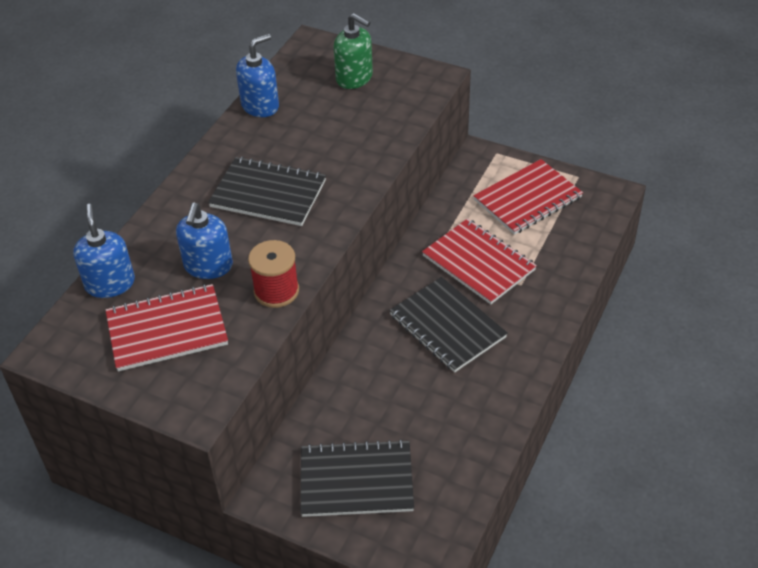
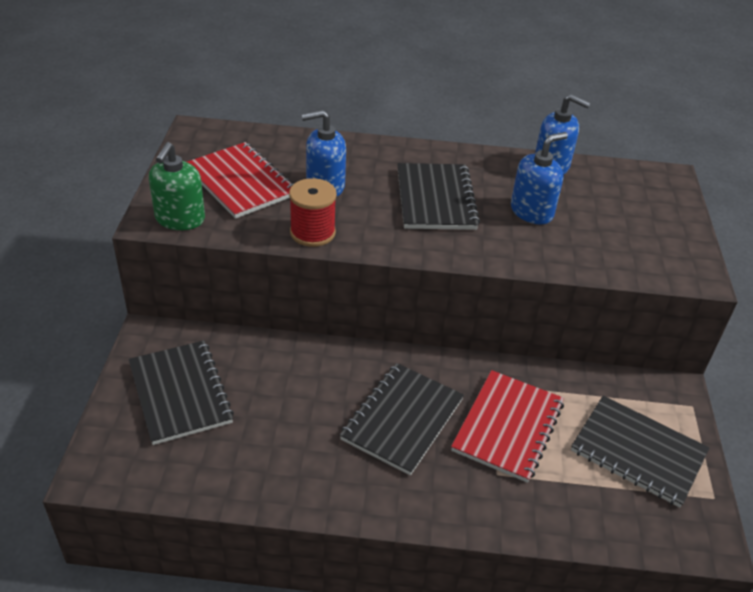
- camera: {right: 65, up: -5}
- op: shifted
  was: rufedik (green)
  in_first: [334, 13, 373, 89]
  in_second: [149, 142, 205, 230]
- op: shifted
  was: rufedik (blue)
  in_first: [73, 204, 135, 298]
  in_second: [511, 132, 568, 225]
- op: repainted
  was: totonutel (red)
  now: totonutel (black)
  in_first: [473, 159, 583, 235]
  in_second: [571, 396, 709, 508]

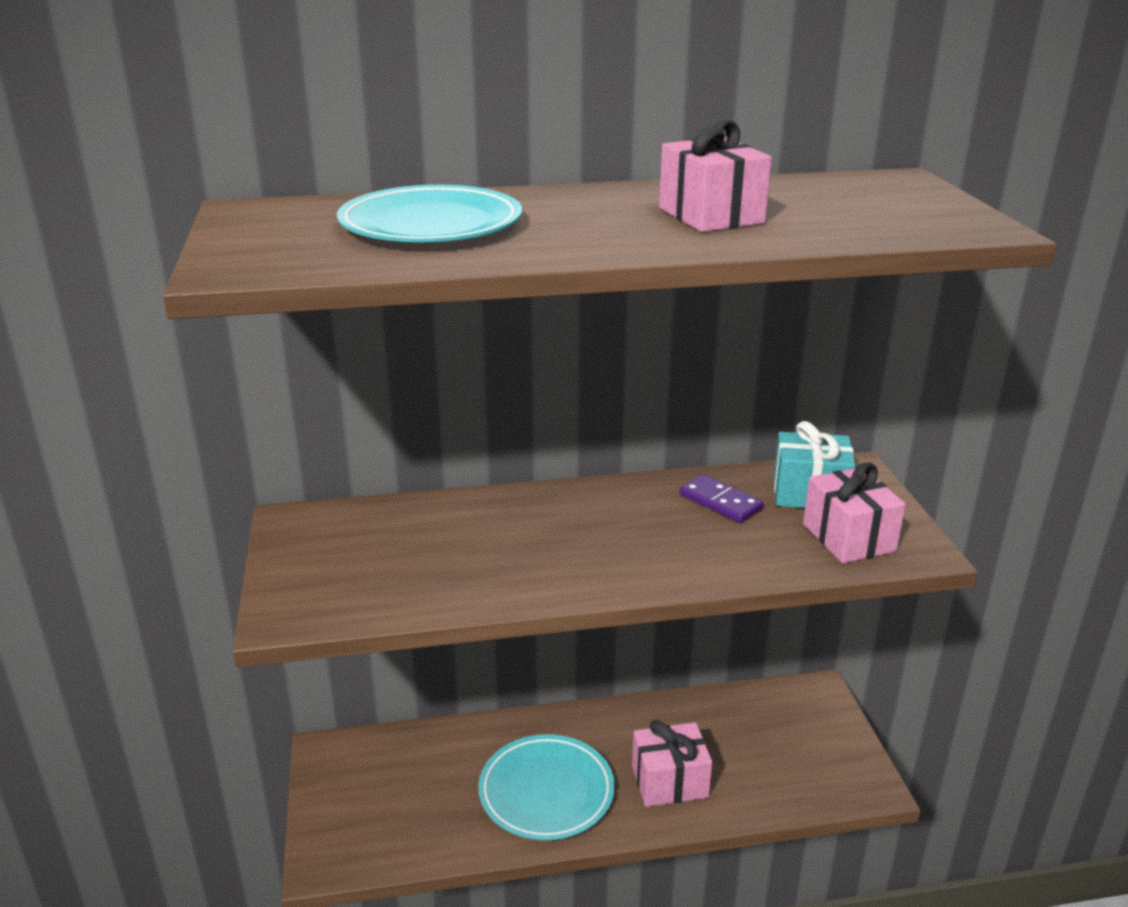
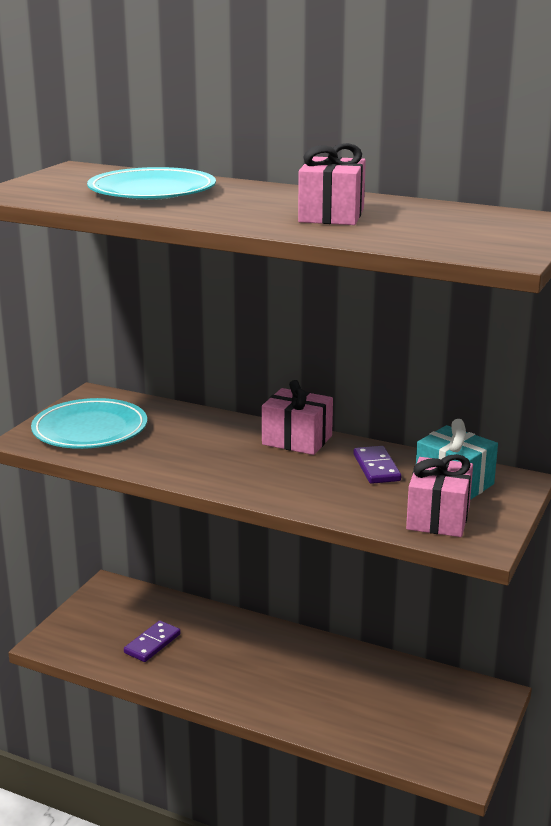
- camera: {right: 35, up: -5}
- op: shifted
  was: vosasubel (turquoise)
  in_first: [478, 734, 615, 841]
  in_second: [31, 398, 147, 449]
- op: new
  now: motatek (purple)
  in_second: [124, 621, 181, 662]
- op: shifted
  was: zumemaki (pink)
  in_first: [632, 720, 713, 807]
  in_second: [262, 380, 333, 455]

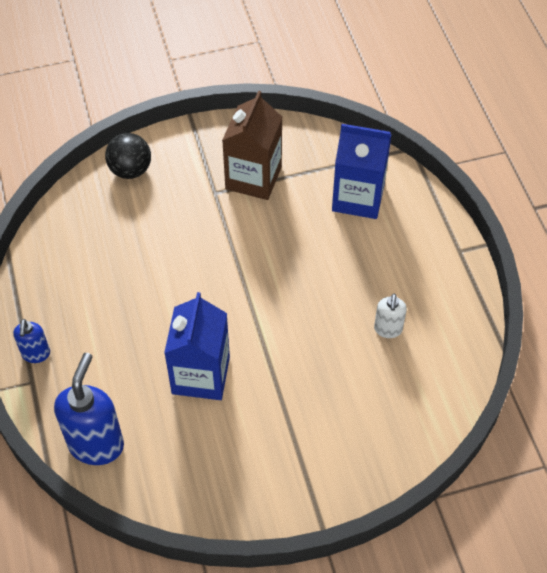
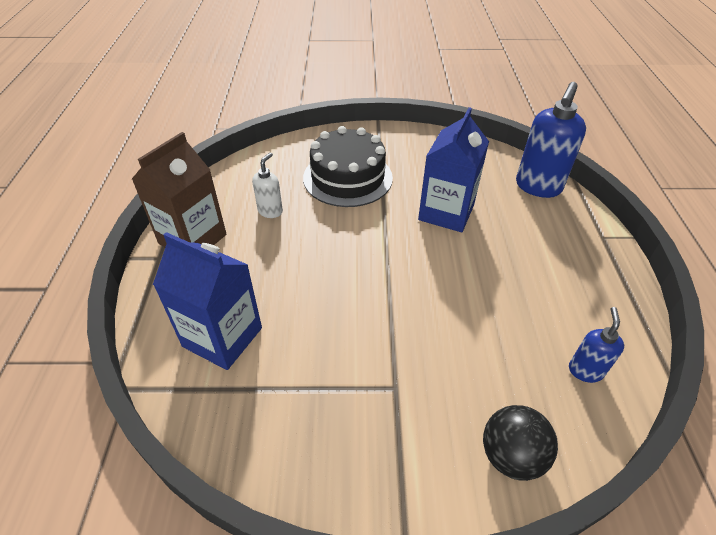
- camera: {right: -165, up: -10}
- op: shifted
  was: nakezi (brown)
  in_first: [222, 91, 282, 200]
  in_second: [132, 132, 226, 247]
- op: new
  now: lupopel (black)
  in_second: [303, 126, 393, 207]
- op: shifted
  was: rufedik (blue)
  in_first: [13, 319, 50, 363]
  in_second: [569, 307, 624, 383]

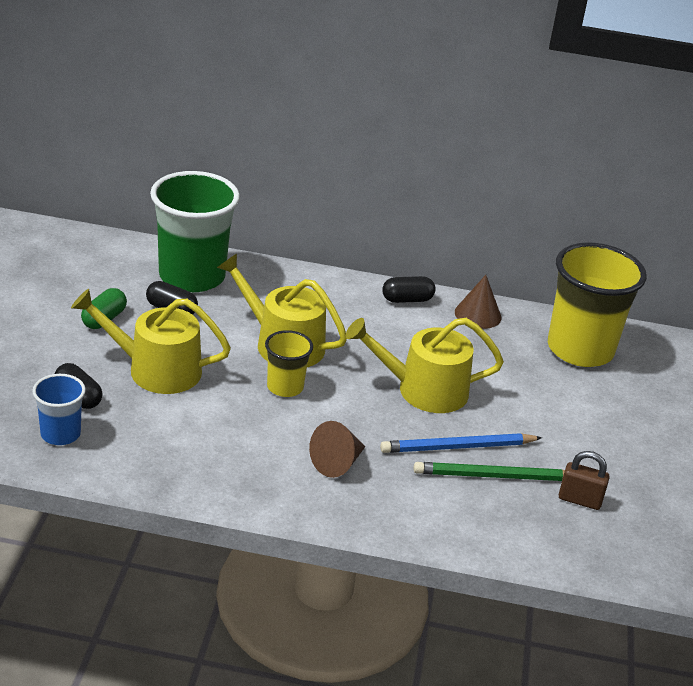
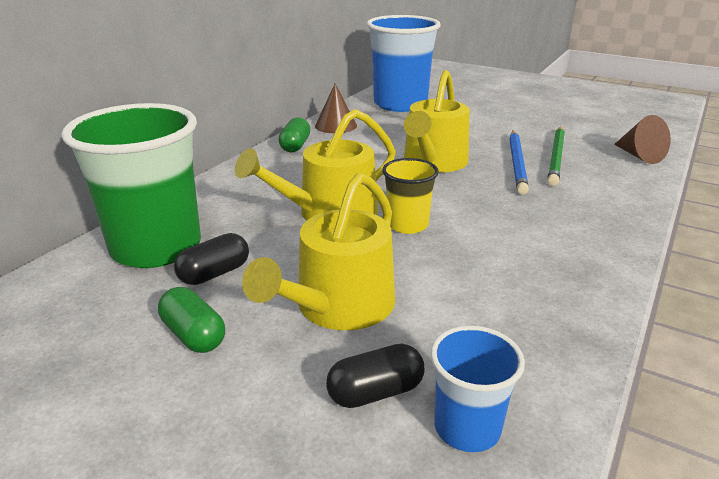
- camera: {right: -65, up: -5}
- op: repainted
  was: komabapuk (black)
  now: komabapuk (green)
  in_first: [382, 276, 436, 303]
  in_second: [278, 117, 310, 152]
- op: repainted
  was: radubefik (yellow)
  now: radubefik (blue)
  in_first: [548, 242, 647, 367]
  in_second: [366, 15, 441, 112]
- op: shifted
  was: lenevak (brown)
  in_first: [309, 421, 365, 478]
  in_second: [614, 115, 671, 164]
- op: gone
  was: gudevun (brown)
  in_first: [559, 451, 610, 510]

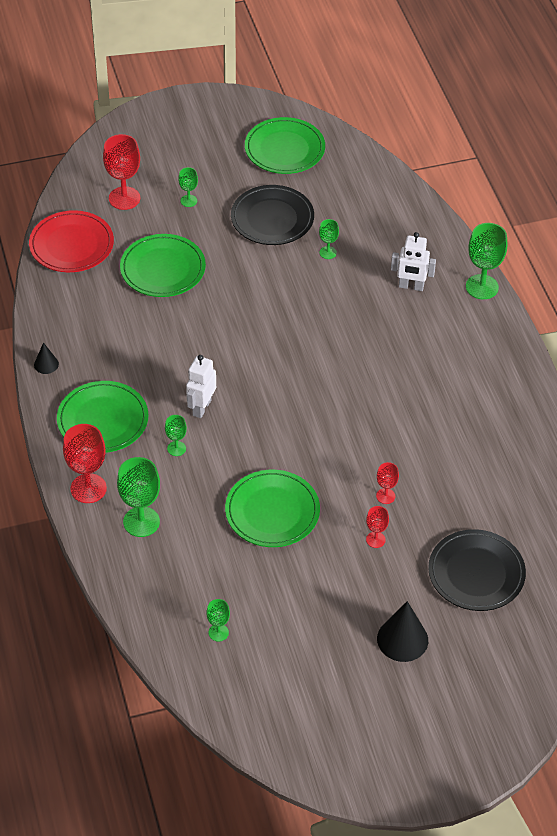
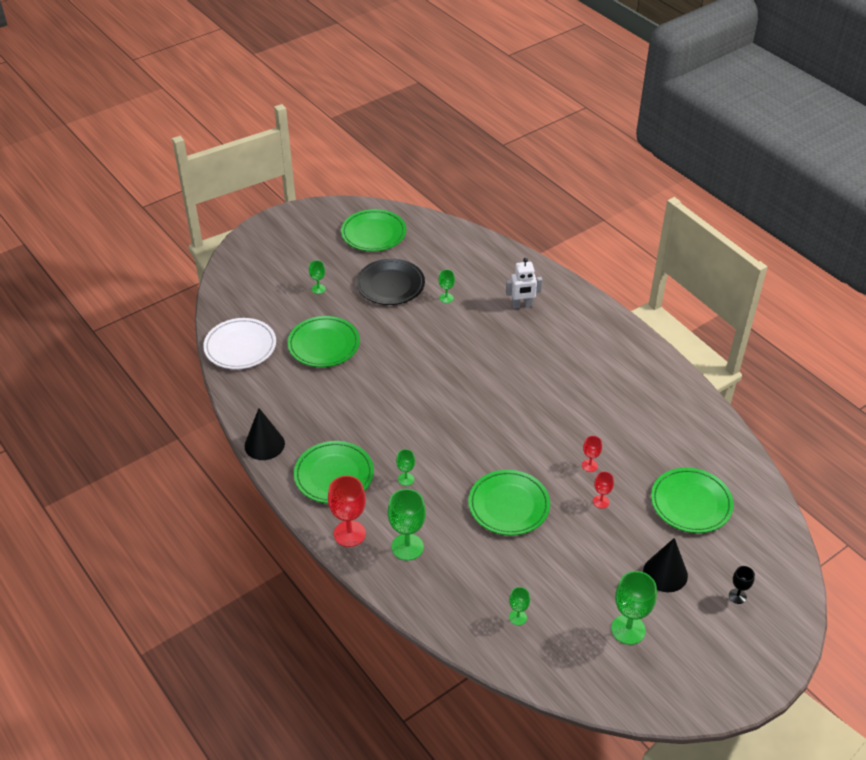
- camera: {right: -20, up: -5}
- op: repainted
  was: vosasubel (red)
  now: vosasubel (white)
  in_first: [29, 210, 114, 272]
  in_second: [203, 318, 276, 369]
- op: scaled
  was: lenevak (black)
  in_first: [34, 342, 59, 374]
  in_second: [244, 408, 285, 460]
  ratio: 1.87
- op: shifted
  was: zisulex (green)
  in_first: [466, 223, 507, 299]
  in_second: [611, 571, 657, 645]
- op: repainted
  was: vosasubel (black)
  now: vosasubel (green)
  in_first: [428, 529, 526, 611]
  in_second: [651, 468, 734, 533]
- op: new
  now: zisulex (black)
  in_second: [729, 566, 755, 604]
- op: gone
  was: zisulex (red)
  in_first: [103, 134, 140, 210]
- op: gone
  was: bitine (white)
  in_first: [186, 355, 216, 418]

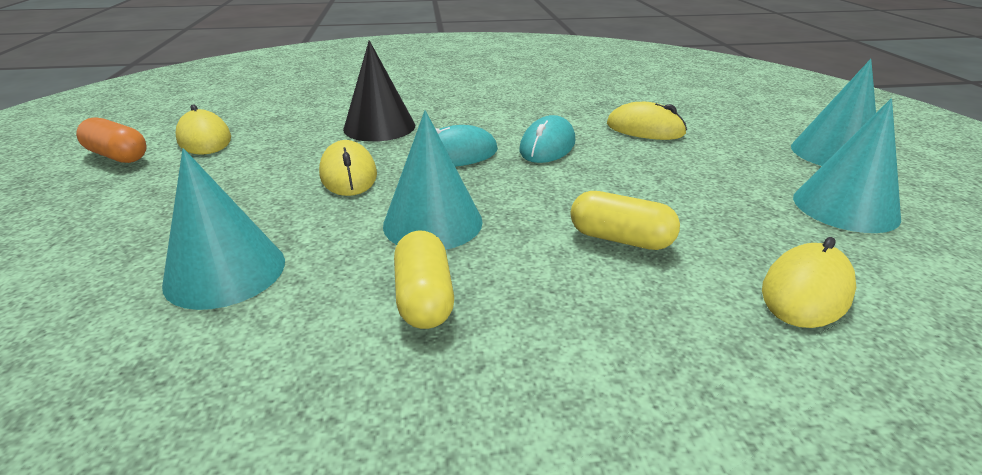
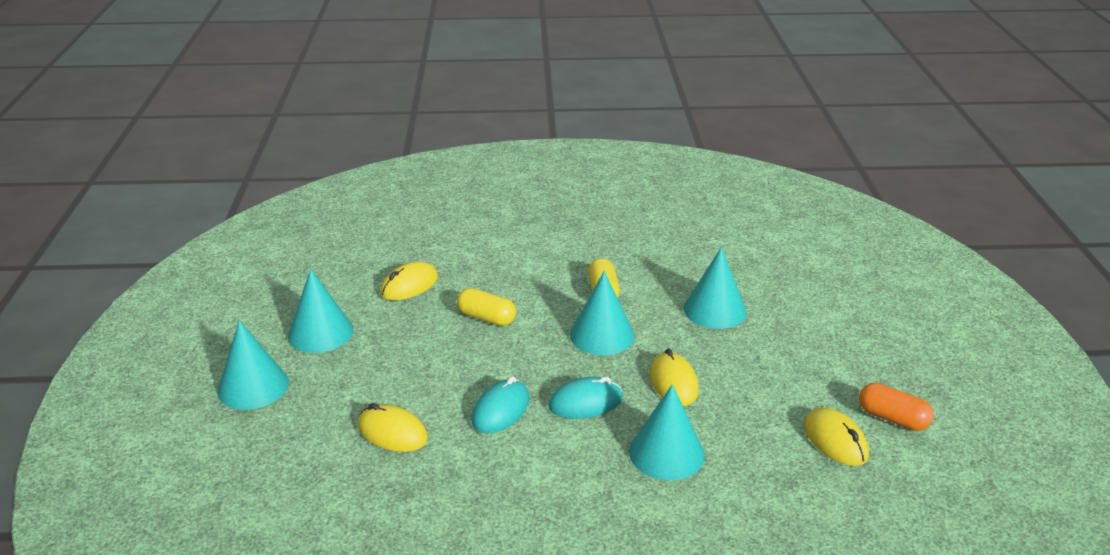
- camera: {right: -175, up: 0}
- op: repainted
  was: lenevak (black)
  now: lenevak (turquoise)
  in_first: [343, 40, 415, 142]
  in_second: [629, 384, 705, 480]

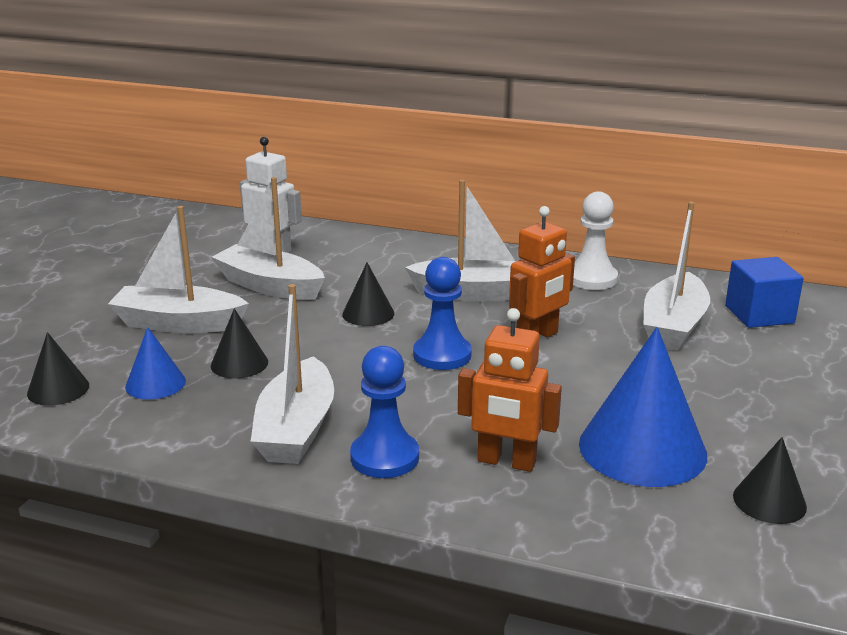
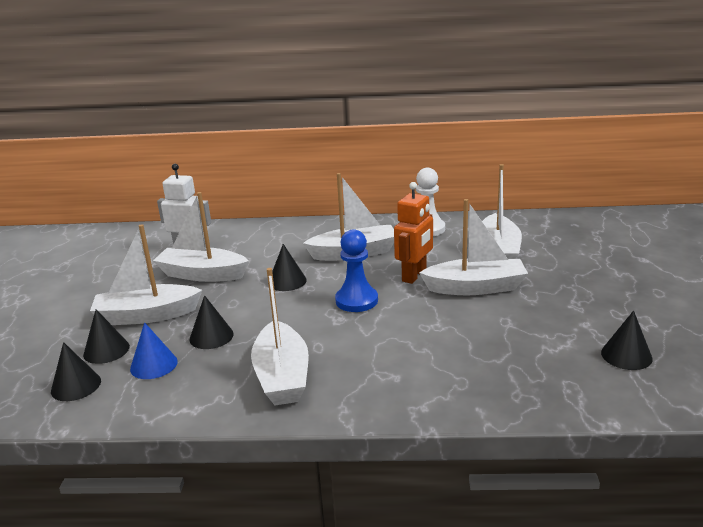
- camera: {right: -15, up: 0}
- op: new
  now: lenevak (black)
  in_second: [83, 309, 130, 364]
- op: new
  now: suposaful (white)
  in_second: [419, 199, 528, 295]
- op: gone
  was: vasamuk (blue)
  in_first: [350, 346, 419, 478]
- op: gone
  was: bitine (orange)
  in_first: [458, 308, 562, 472]
- op: gone
  was: lenevak (blue)
  in_first: [579, 327, 707, 487]
- op: gone
  was: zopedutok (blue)
  in_first: [725, 257, 804, 328]

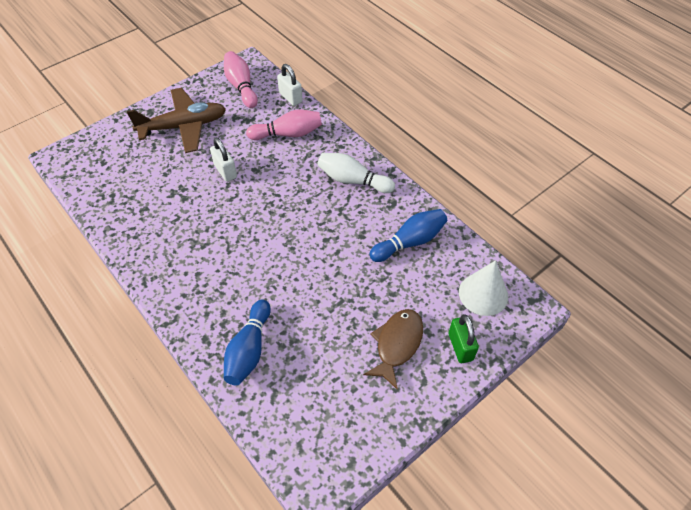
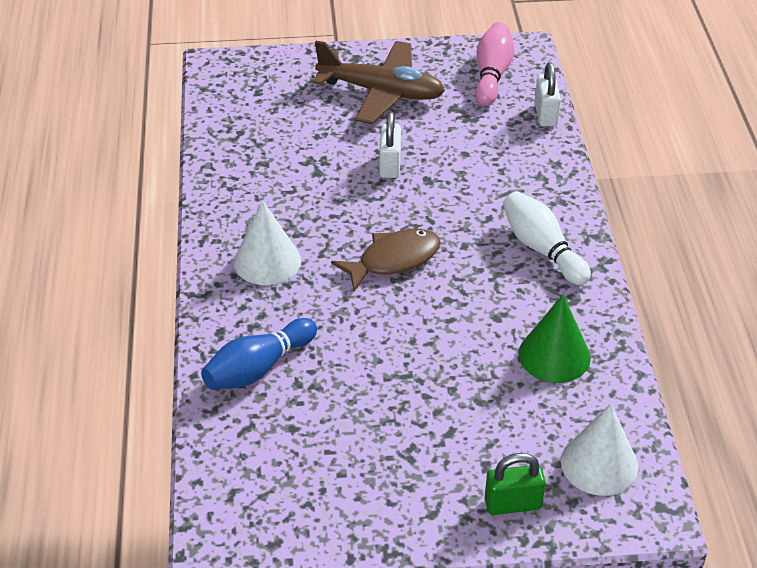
- camera: {right: 35, up: -10}
- op: new
  now: lenevak (white)
  in_second: [234, 200, 301, 285]
- op: shifted
  was: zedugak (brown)
  in_first: [363, 309, 423, 390]
  in_second: [331, 229, 440, 291]
- op: rotated
  was: gudevun (green)
  in_first: [448, 314, 479, 363]
  in_second: [485, 453, 546, 515]
  clockwise: 60
- op: swapped
  was: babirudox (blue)
  now: lenevak (green)
  in_first: [370, 209, 447, 262]
  in_second: [519, 295, 591, 383]
- op: gone
  was: babirudox (pink)
  in_first: [246, 109, 322, 140]

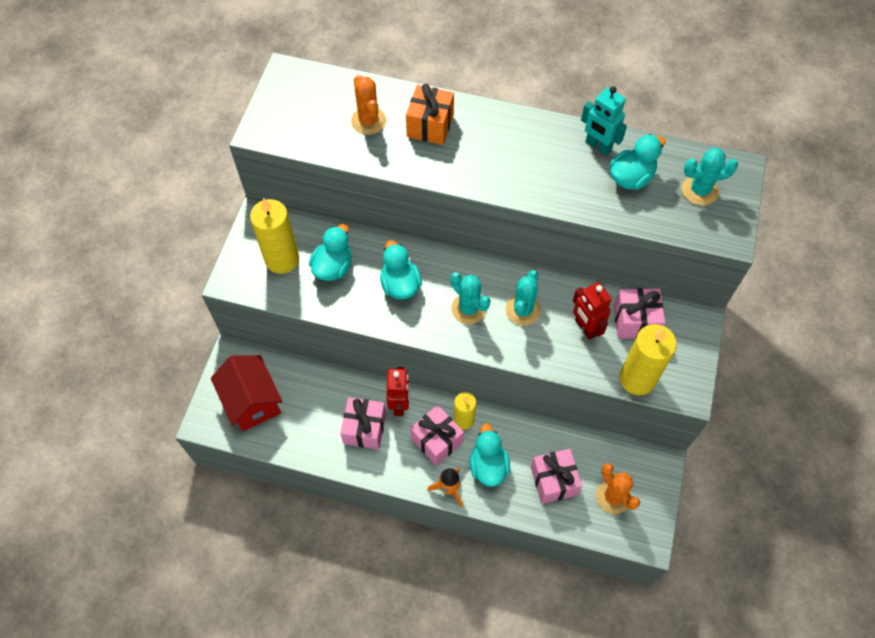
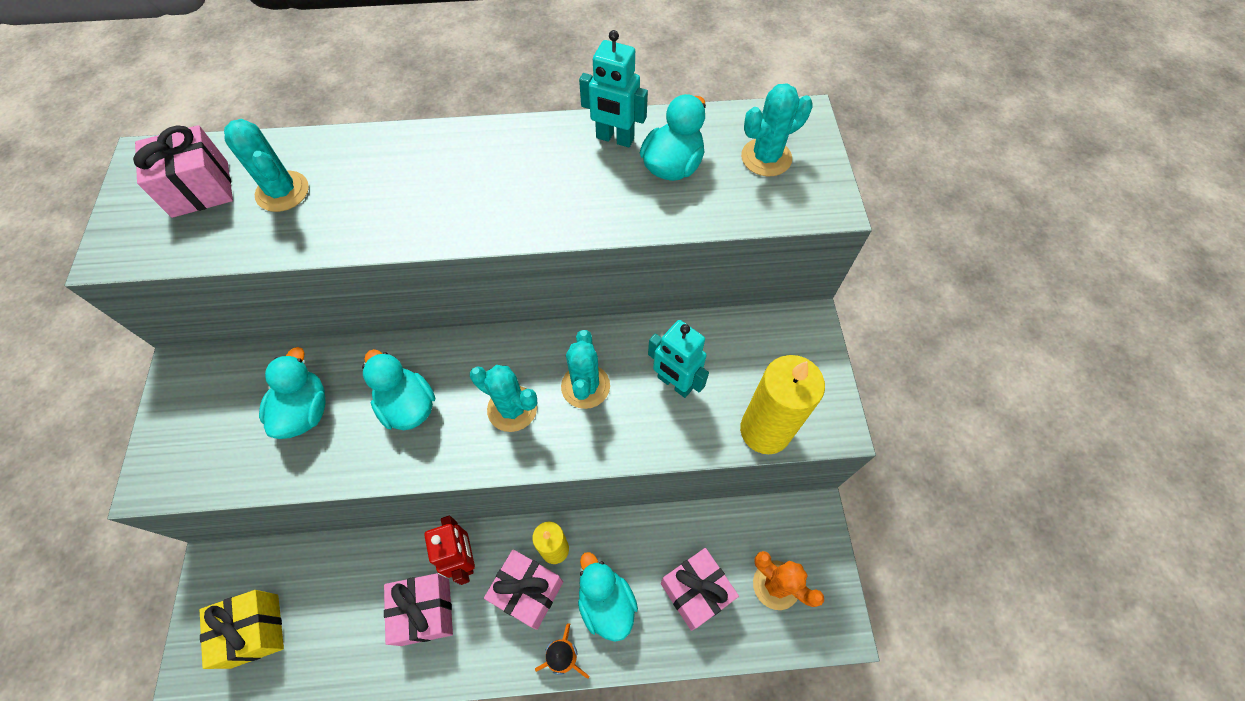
- camera: {right: -20, up: 0}
- op: shifted
  was: zumemaki (pink)
  in_first: [614, 288, 665, 339]
  in_second: [133, 125, 233, 218]
- op: swapped
  was: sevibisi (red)
  now: zumemaki (yellow)
  in_first: [211, 355, 283, 431]
  in_second: [200, 590, 284, 669]
- op: repainted
  was: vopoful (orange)
  now: vopoful (turquoise)
  in_first: [351, 75, 386, 135]
  in_second: [224, 119, 309, 212]
- op: repainted
  was: bitine (red)
  now: bitine (turquoise)
  in_first: [573, 282, 612, 340]
  in_second: [648, 320, 709, 398]
- op: gone
  was: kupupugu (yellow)
  in_first: [250, 198, 299, 274]
- op: gone
  was: zumemaki (orange)
  in_first: [406, 84, 454, 145]

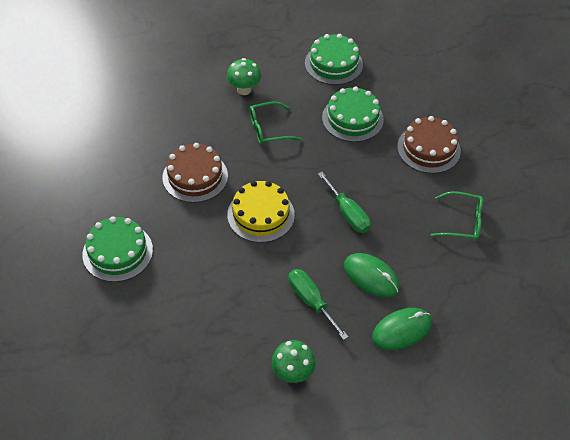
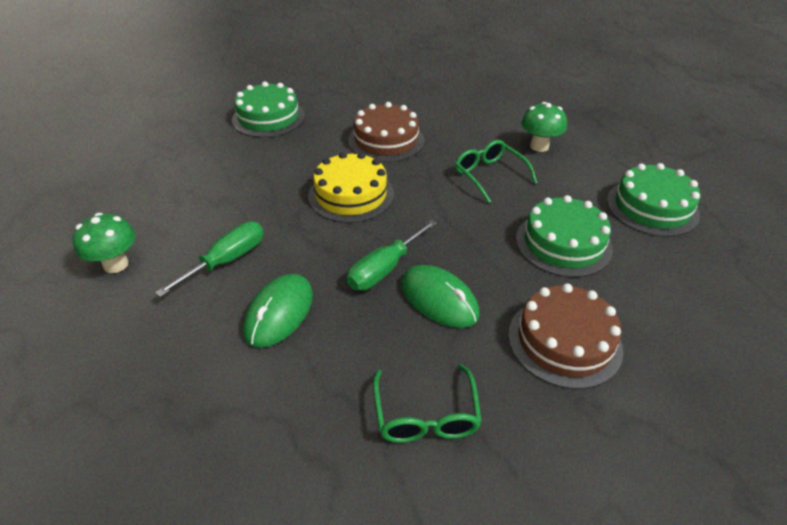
- camera: {right: 75, up: -10}
- op: shifted
  was: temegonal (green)
  in_first: [372, 308, 432, 350]
  in_second: [401, 265, 480, 328]

